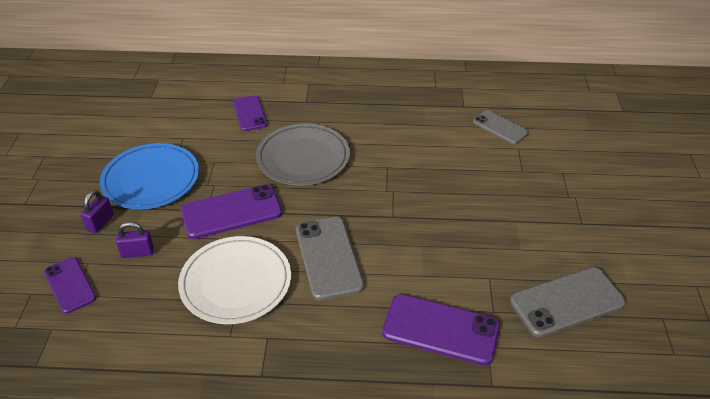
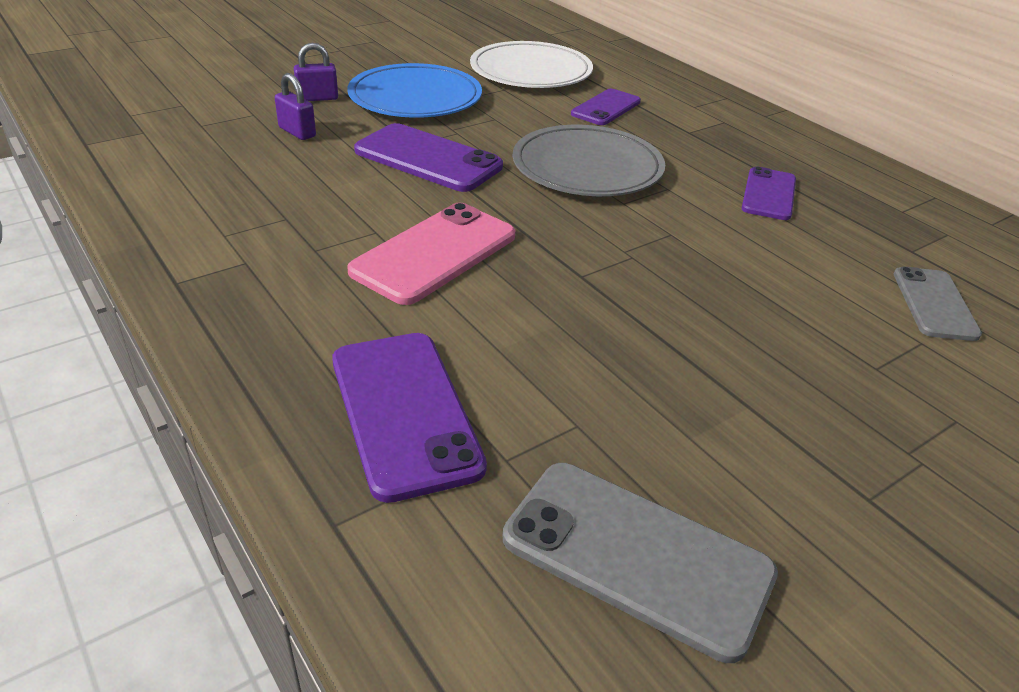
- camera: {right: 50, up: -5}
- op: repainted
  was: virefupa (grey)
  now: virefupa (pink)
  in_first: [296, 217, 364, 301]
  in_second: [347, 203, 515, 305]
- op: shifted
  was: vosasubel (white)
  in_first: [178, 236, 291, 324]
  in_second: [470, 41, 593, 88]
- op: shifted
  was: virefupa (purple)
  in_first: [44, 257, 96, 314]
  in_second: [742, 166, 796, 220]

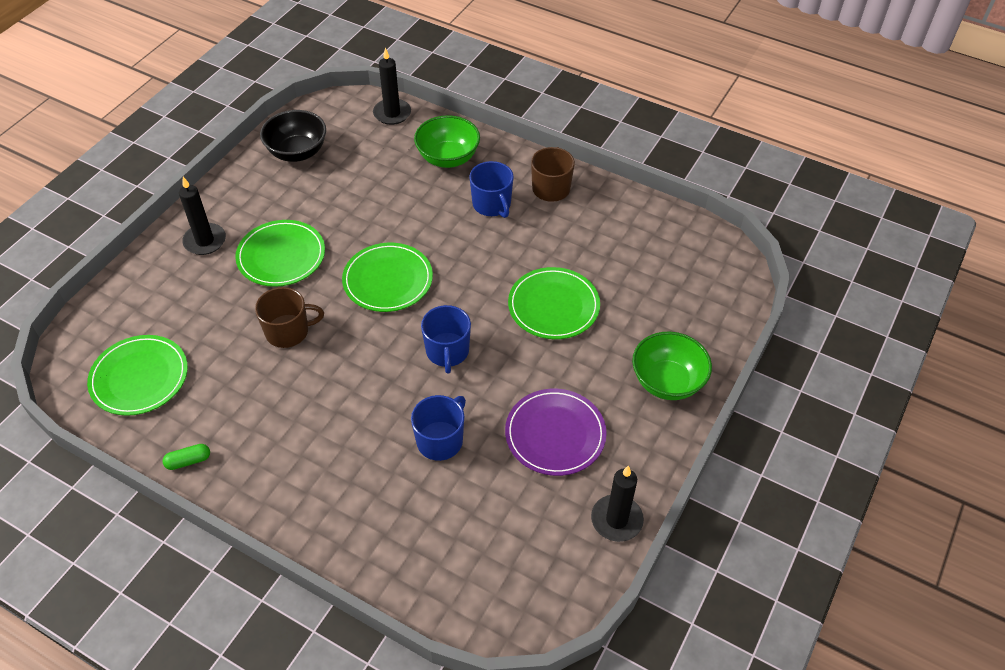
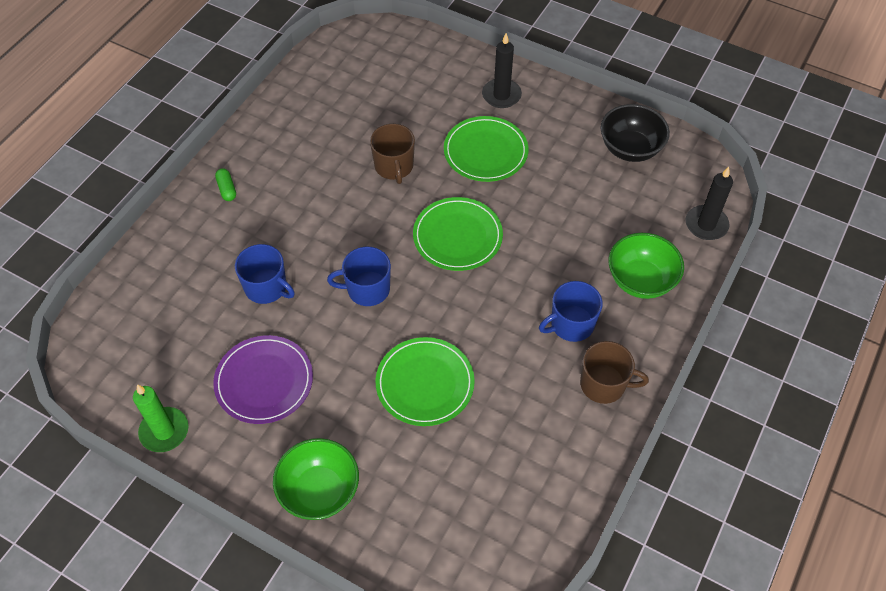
- camera: {right: 90, up: 5}
- op: repainted
  was: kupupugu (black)
  now: kupupugu (green)
  in_first: [591, 465, 644, 542]
  in_second: [133, 384, 189, 452]
- op: shifted
  was: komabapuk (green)
  in_first: [162, 444, 210, 470]
  in_second: [215, 168, 236, 201]
- op: gone
  was: vosasubel (green)
  in_first: [87, 335, 188, 416]

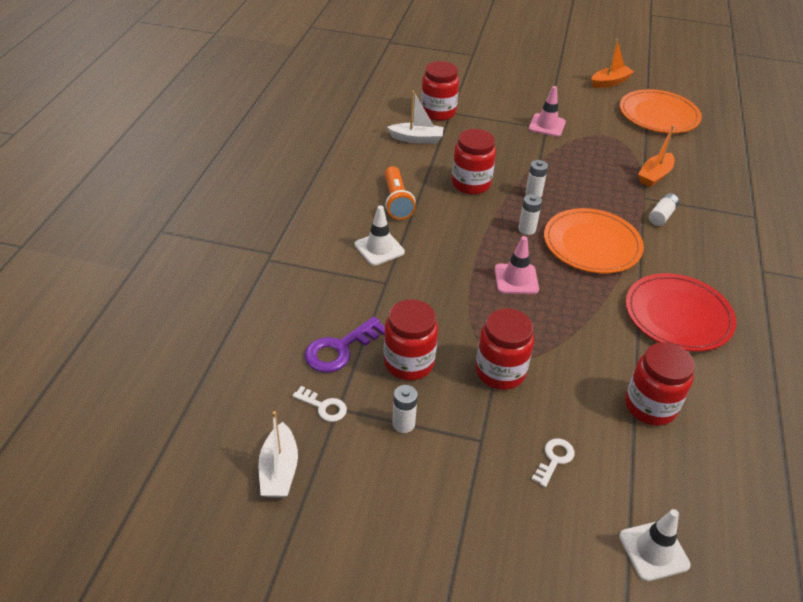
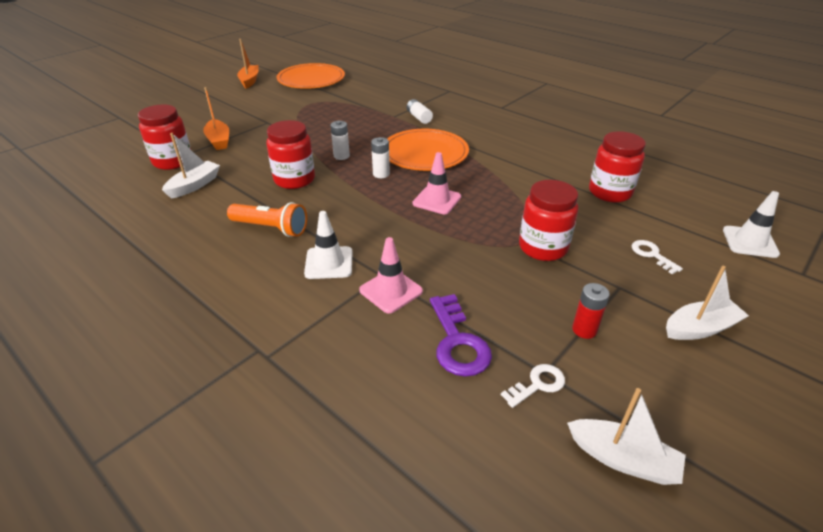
- camera: {right: -60, up: -5}
- op: shifted
  was: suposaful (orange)
  in_first: [638, 125, 675, 187]
  in_second: [203, 87, 229, 150]
- op: shifted
  was: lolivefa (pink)
  in_first: [529, 86, 566, 137]
  in_second: [359, 237, 423, 314]
- op: repainted
  was: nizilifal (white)
  now: nizilifal (red)
  in_first: [392, 385, 418, 433]
  in_second: [572, 283, 610, 339]
- op: new
  now: suposaful (white)
  in_second: [666, 266, 749, 340]
- op: gone
  was: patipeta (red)
  in_first: [384, 299, 438, 380]
- op: gone
  was: vosasubel (red)
  in_first: [626, 273, 736, 351]

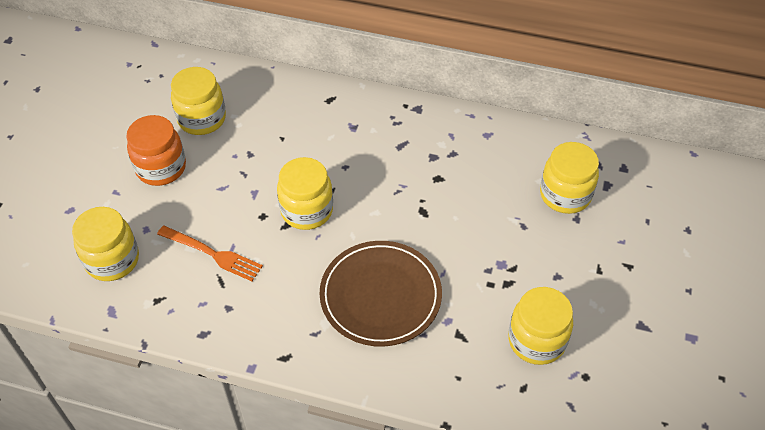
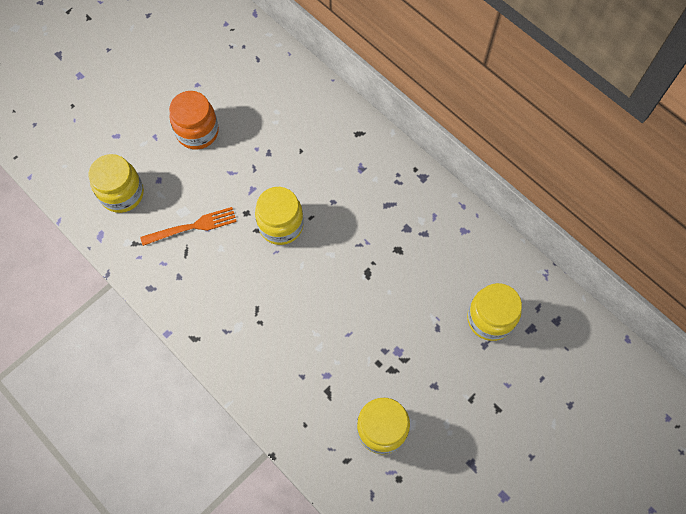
- camera: {right: 30, up: 15}
- op: rotated
  was: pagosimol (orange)
  in_first: [157, 226, 263, 281]
  in_second: [140, 207, 237, 246]
  clockwise: -75
- op: gone
  was: patipeta (yellow)
  in_first: [171, 67, 226, 135]
- op: gone
  was: vosasubel (brown)
  in_first: [319, 241, 442, 347]

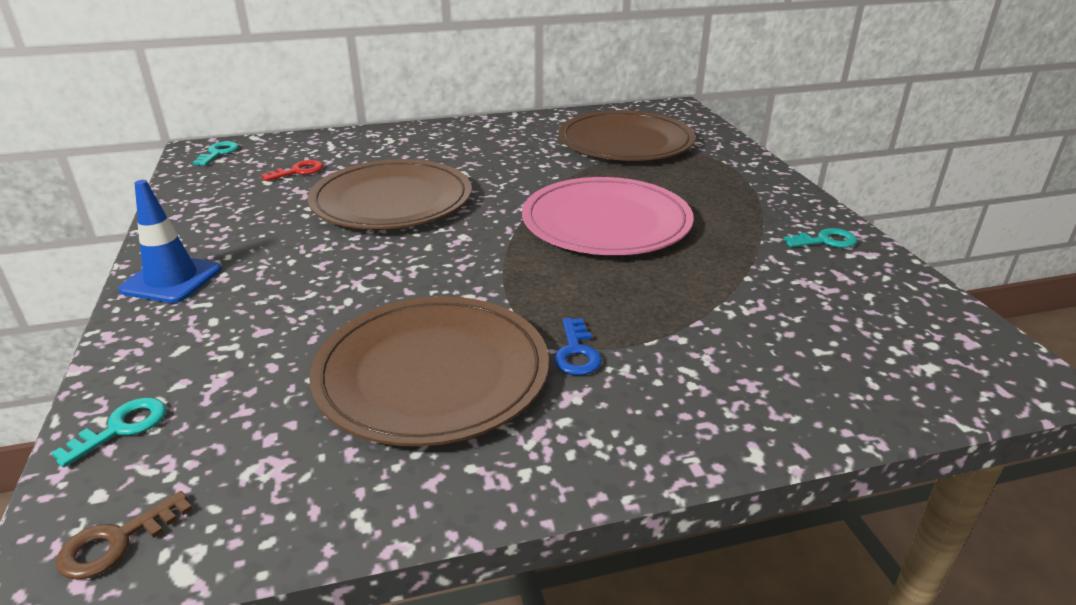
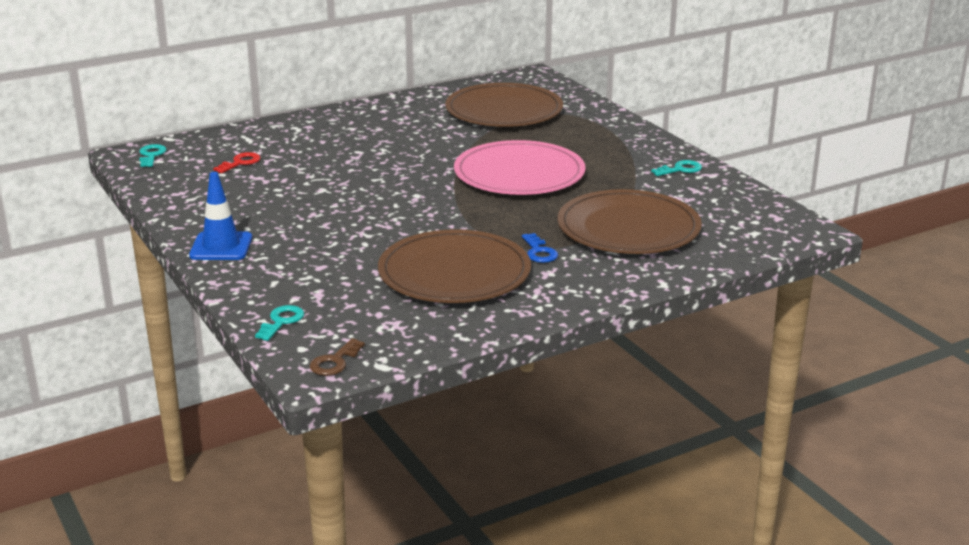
- camera: {right: -15, up: -5}
- op: shifted
  was: vosasubel (brown)
  in_first: [307, 159, 472, 229]
  in_second: [558, 189, 702, 254]

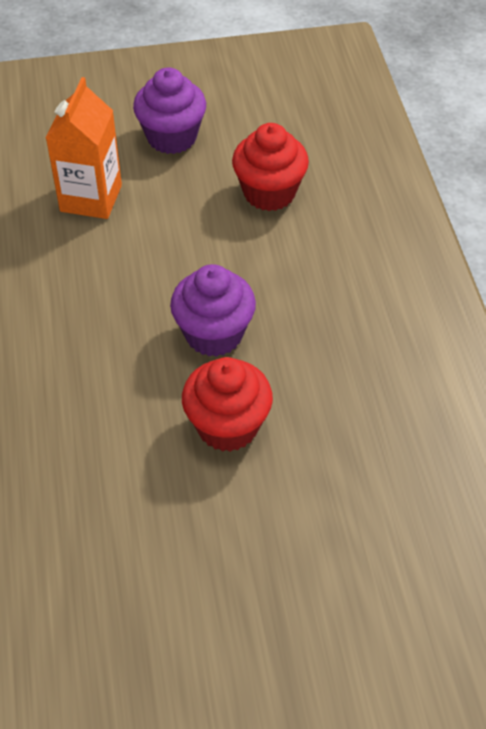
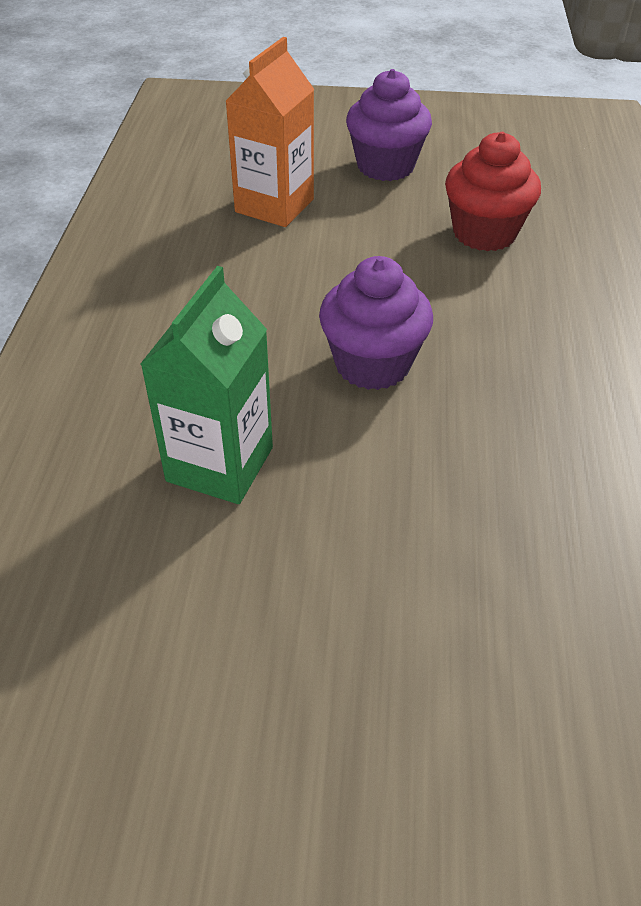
- camera: {right: 15, up: -5}
- op: new
  now: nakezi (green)
  in_second: [140, 266, 273, 504]
- op: gone
  was: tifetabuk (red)
  in_first: [182, 357, 273, 452]

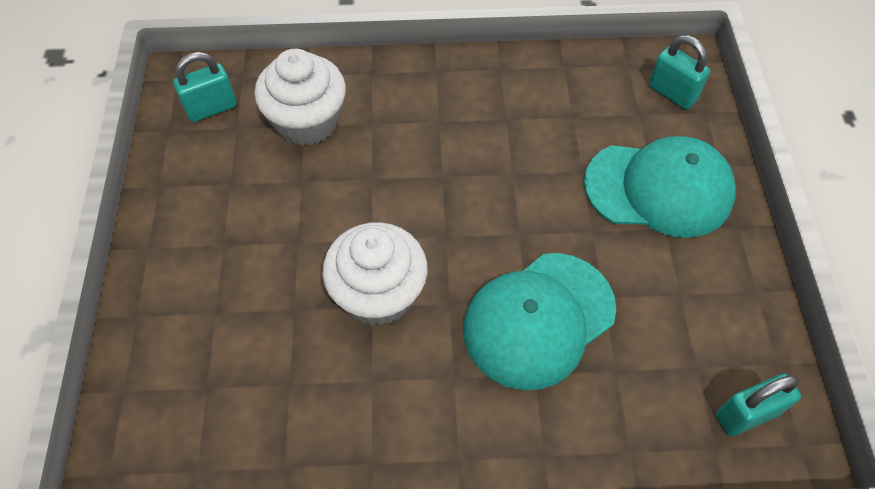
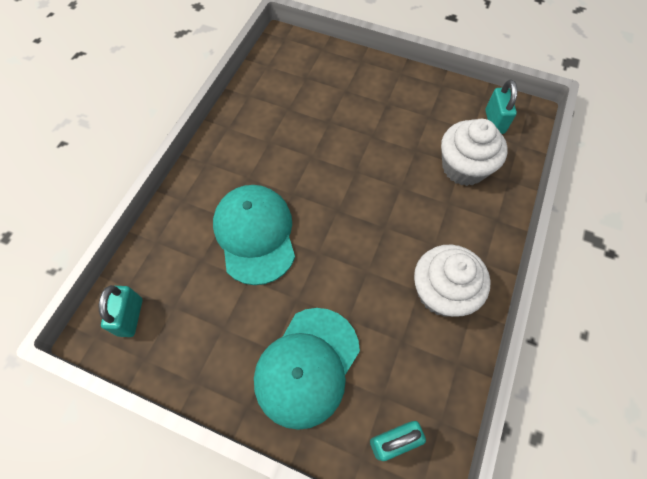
- camera: {right: 115, up: 5}
- op: shifted
  was: tifetabuk (white)
  in_first: [322, 222, 428, 326]
  in_second: [414, 245, 491, 317]

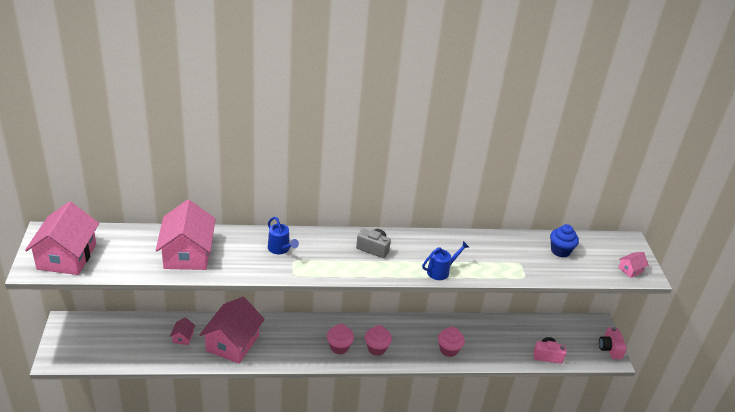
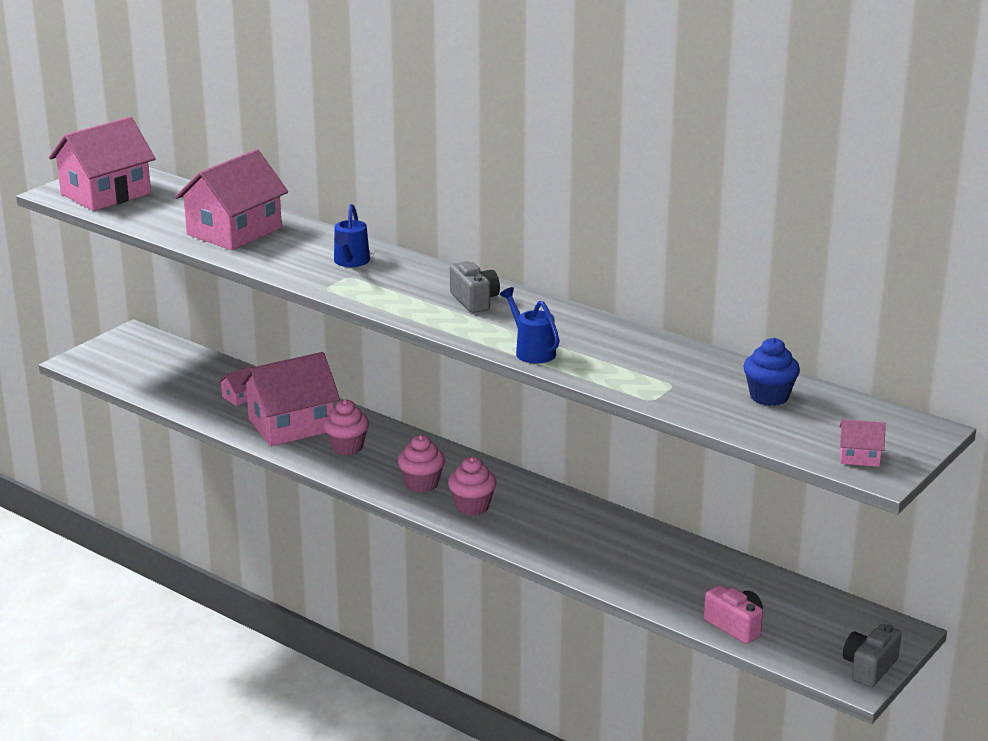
- camera: {right: 45, up: -10}
- op: shifted
  was: tifetabuk (pink)
  in_first: [438, 327, 465, 357]
  in_second: [323, 399, 369, 455]
- op: rotated
  was: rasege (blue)
  in_first: [422, 241, 469, 280]
  in_second: [500, 287, 559, 364]
  clockwise: -135
- op: repainted
  was: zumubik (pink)
  now: zumubik (grey)
  in_first: [599, 327, 627, 359]
  in_second: [843, 624, 902, 687]

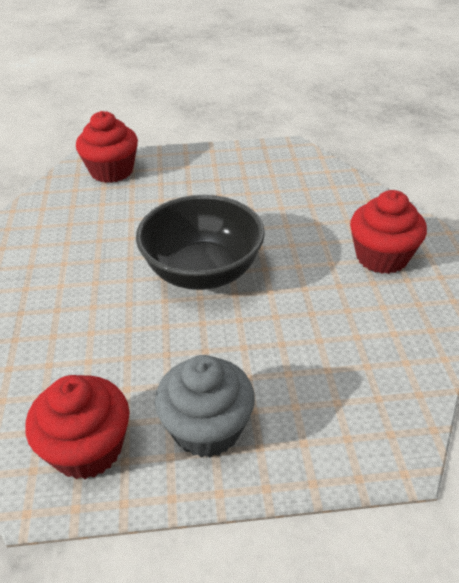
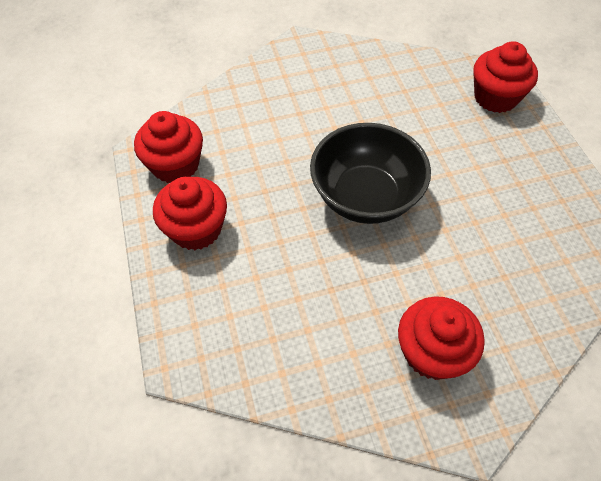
- camera: {right: 80, up: 15}
- op: repainted
  was: tifetabuk (grey)
  now: tifetabuk (red)
  in_first: [155, 355, 255, 458]
  in_second: [153, 177, 227, 250]

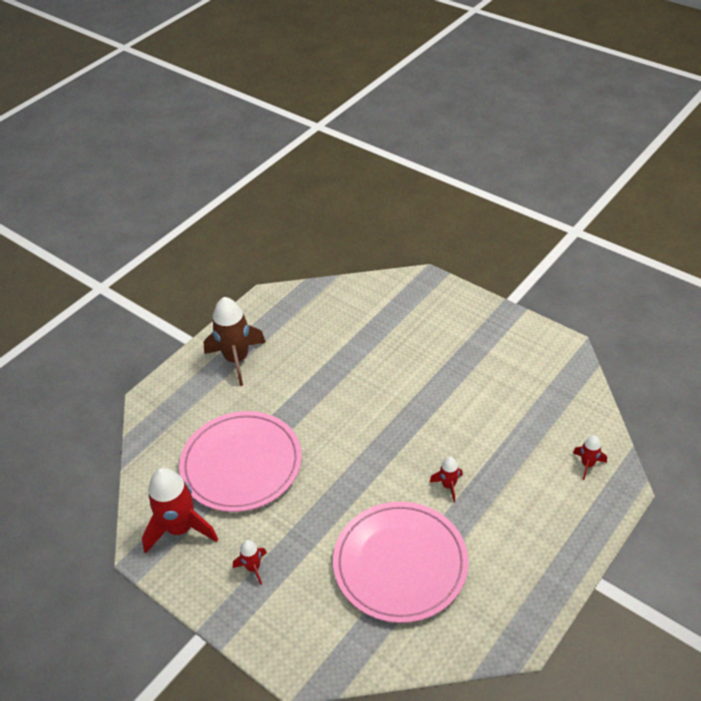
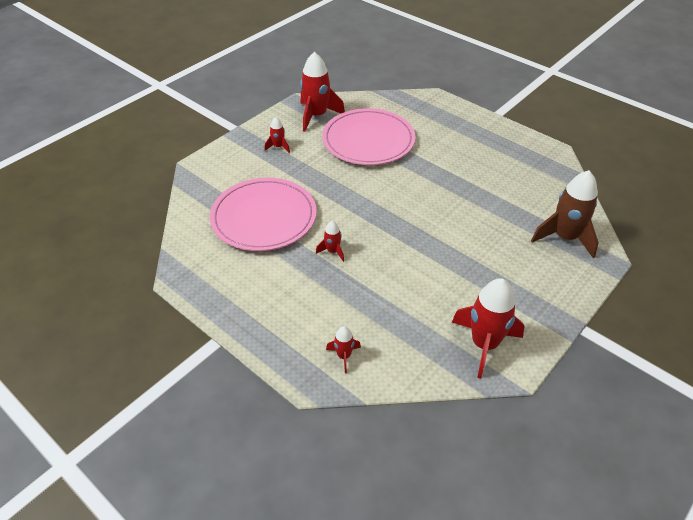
- camera: {right: 90, up: 0}
- op: new
  now: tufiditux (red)
  in_second: [452, 278, 524, 379]
- op: shifted
  was: tufiditux (brown)
  in_first: [204, 297, 266, 386]
  in_second: [531, 170, 599, 258]

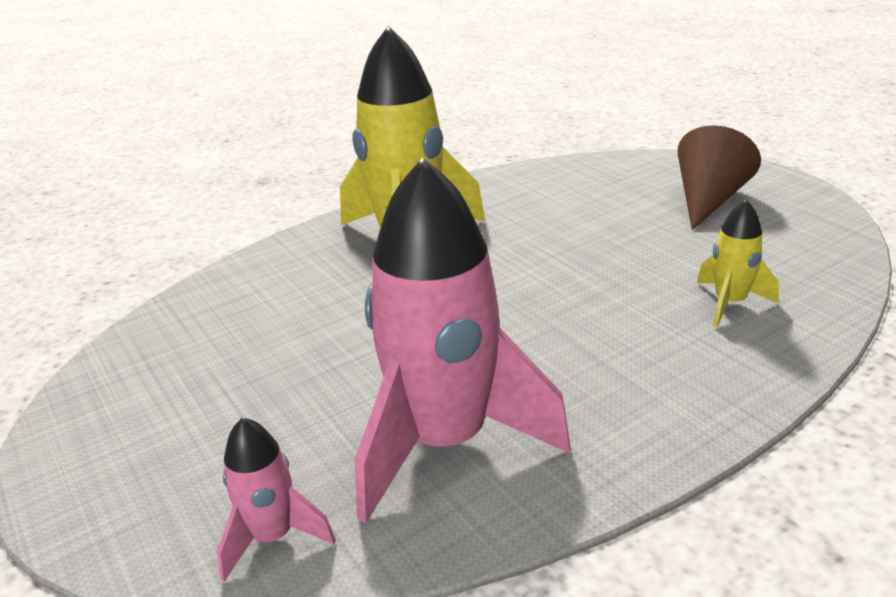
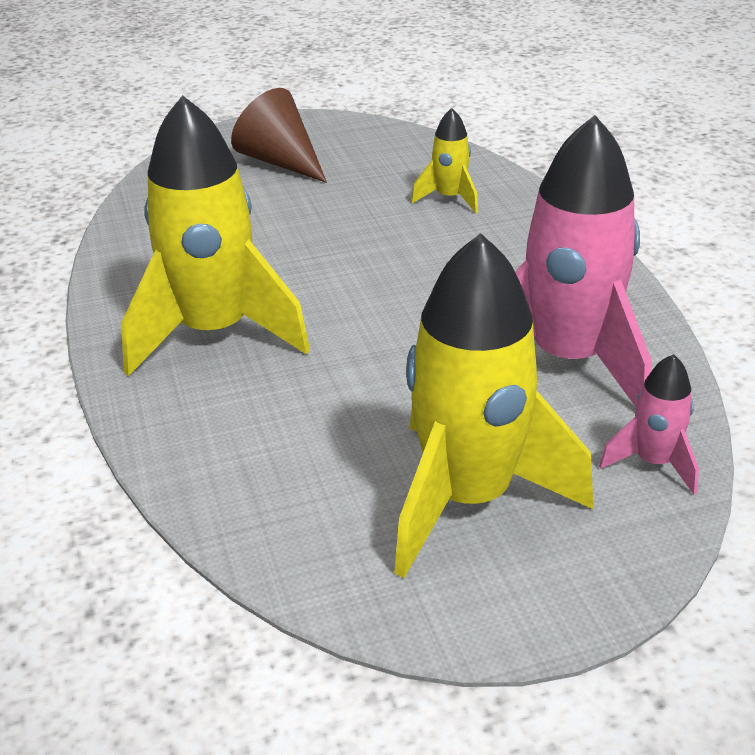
- camera: {right: -75, up: 5}
- op: new
  now: tufiditux (yellow)
  in_second: [394, 233, 593, 578]

